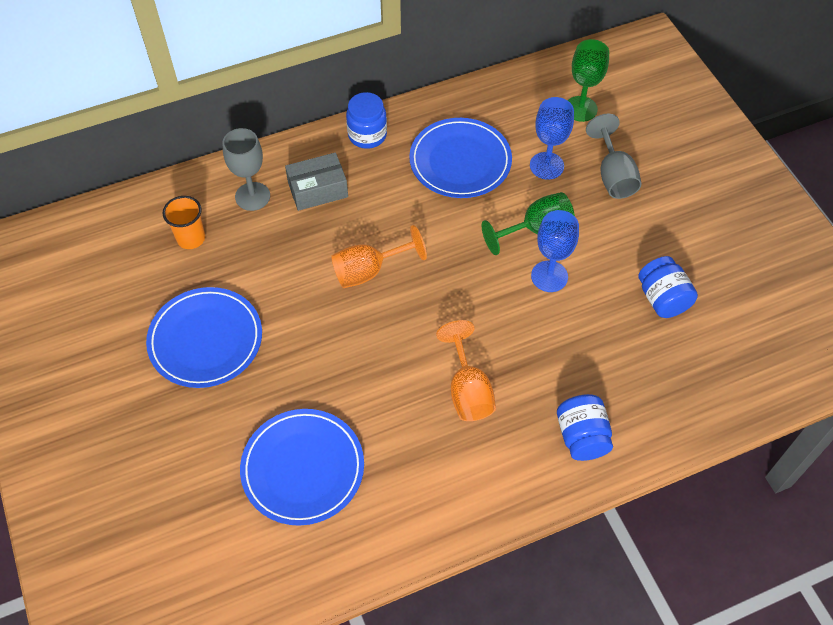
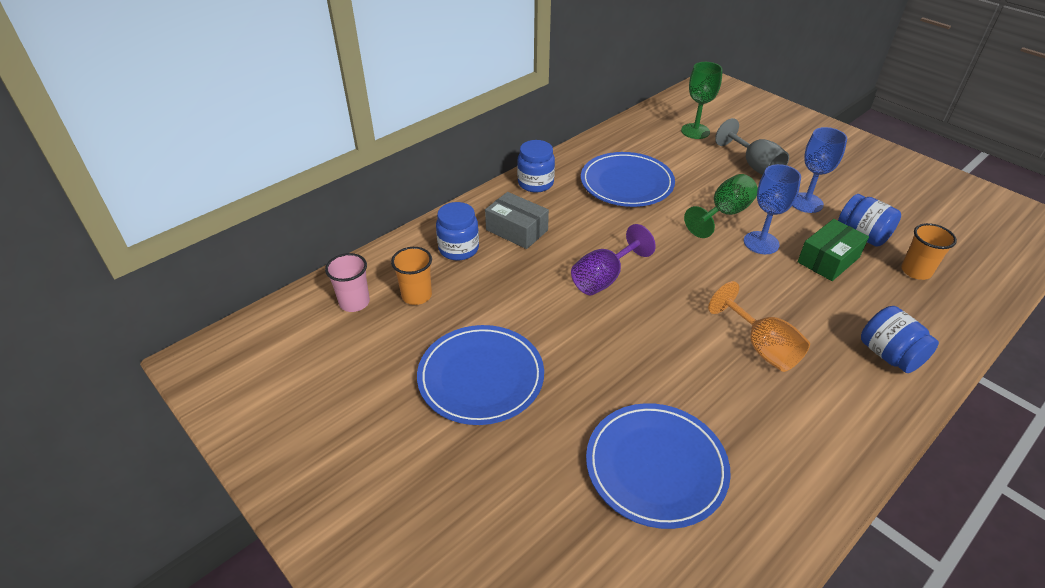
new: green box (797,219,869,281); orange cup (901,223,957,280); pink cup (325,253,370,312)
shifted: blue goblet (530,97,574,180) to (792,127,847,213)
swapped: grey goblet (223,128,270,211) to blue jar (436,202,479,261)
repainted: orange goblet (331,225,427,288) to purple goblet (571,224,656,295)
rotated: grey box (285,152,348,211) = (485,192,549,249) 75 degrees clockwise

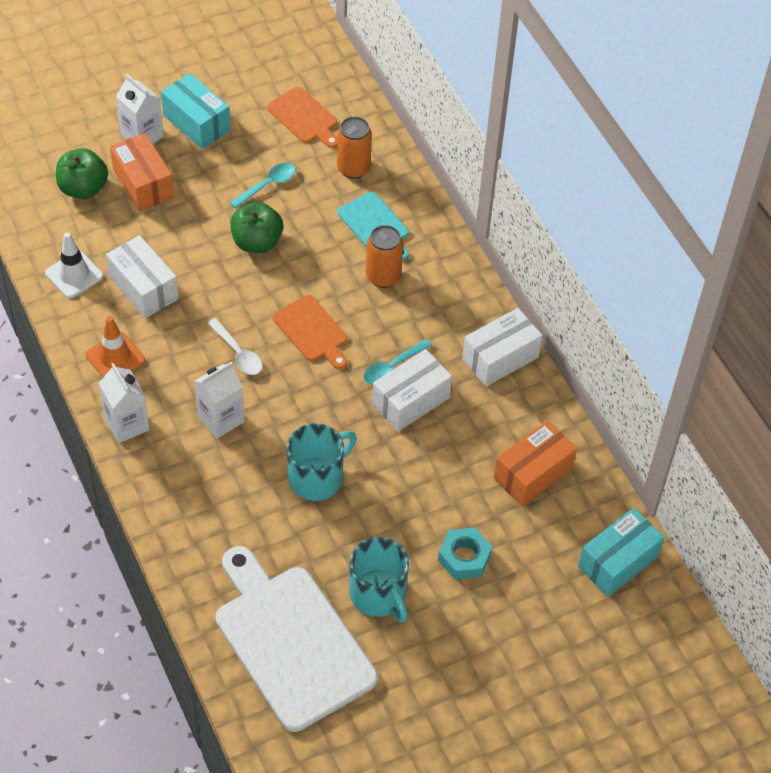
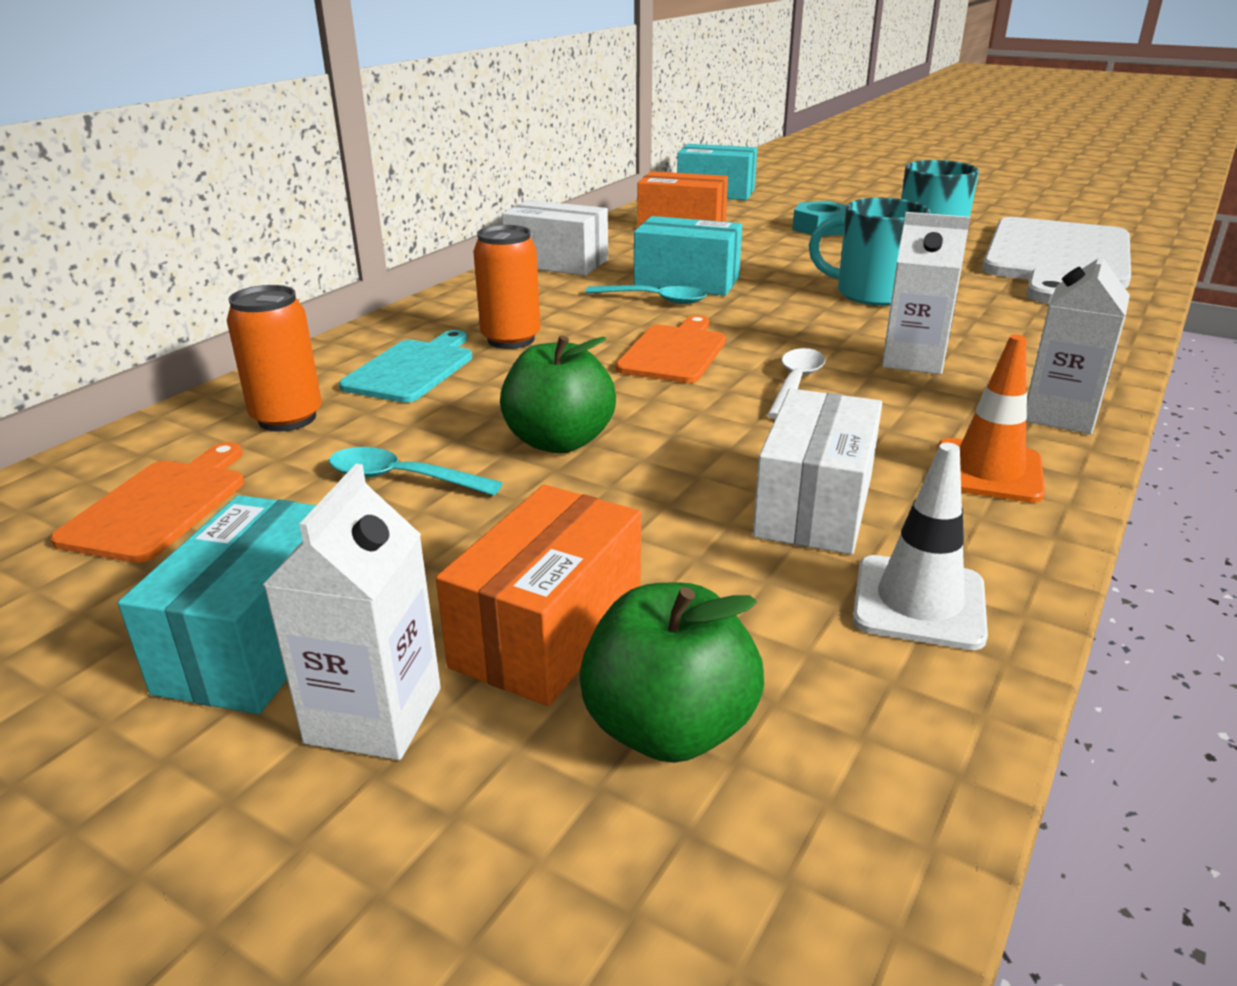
repainted: white box (372,349,452,432) to turquoise box (634,216,742,296)

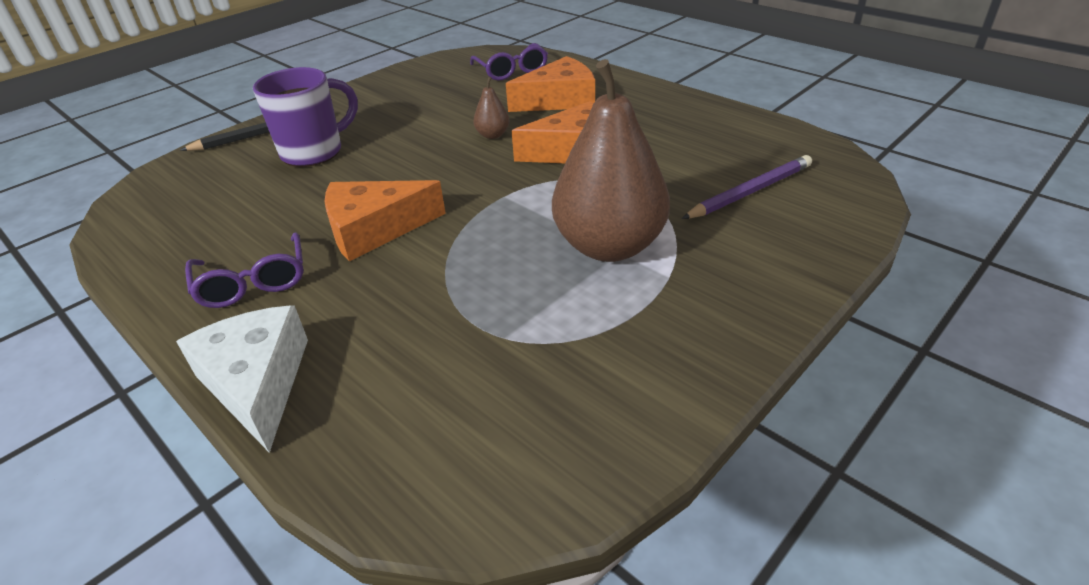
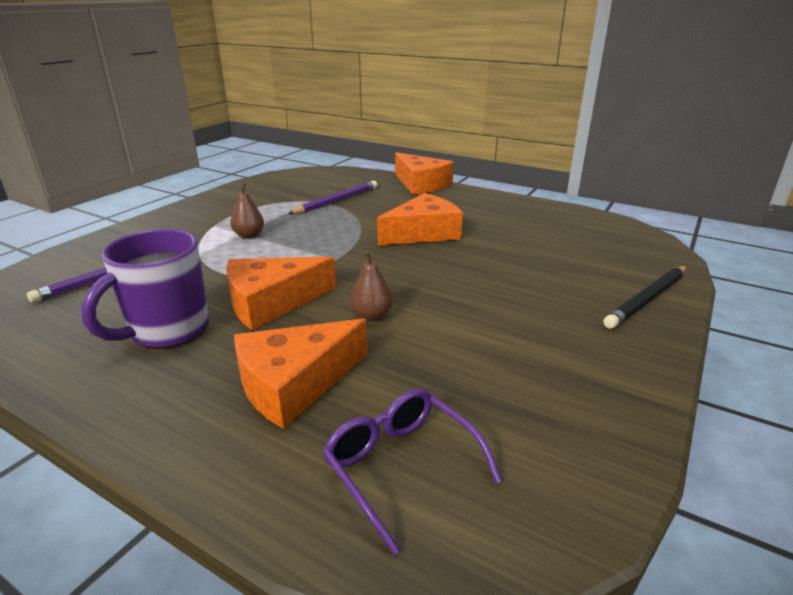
gone: purple glasses (185,232,304,308)
new: purple pencil (288,181,377,214)
shifted: purple mug (253,67,358,167) to (81,229,209,349)
repainted: white cheese (176,305,308,453) to orange cheese (395,152,454,194)
scaled: brown pear (552,59,670,262) = (230,183,264,239) x0.41

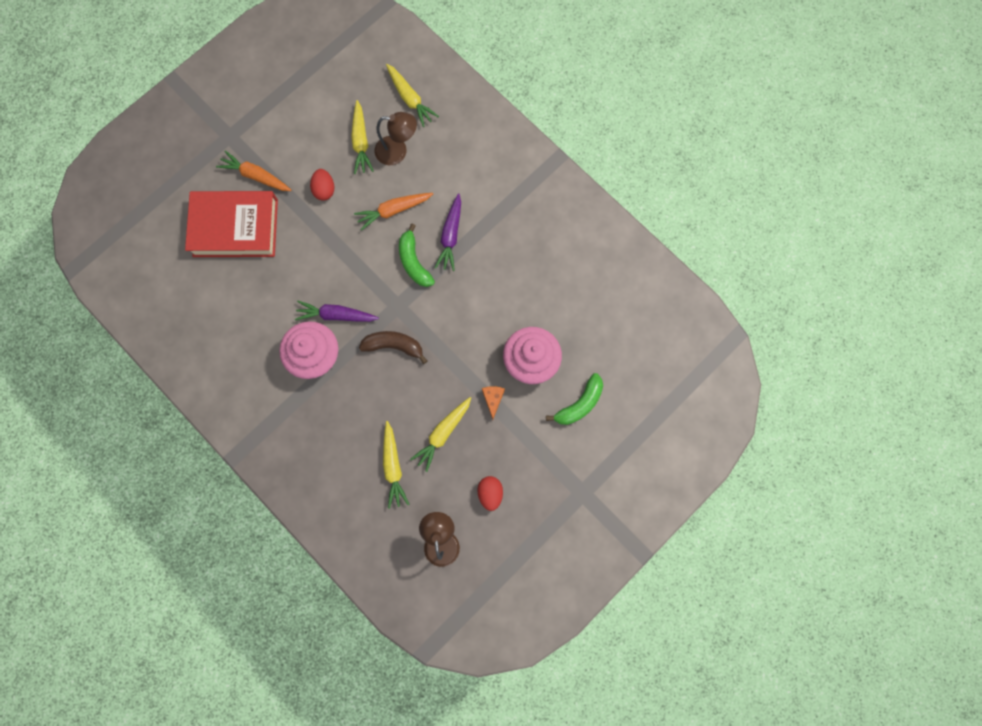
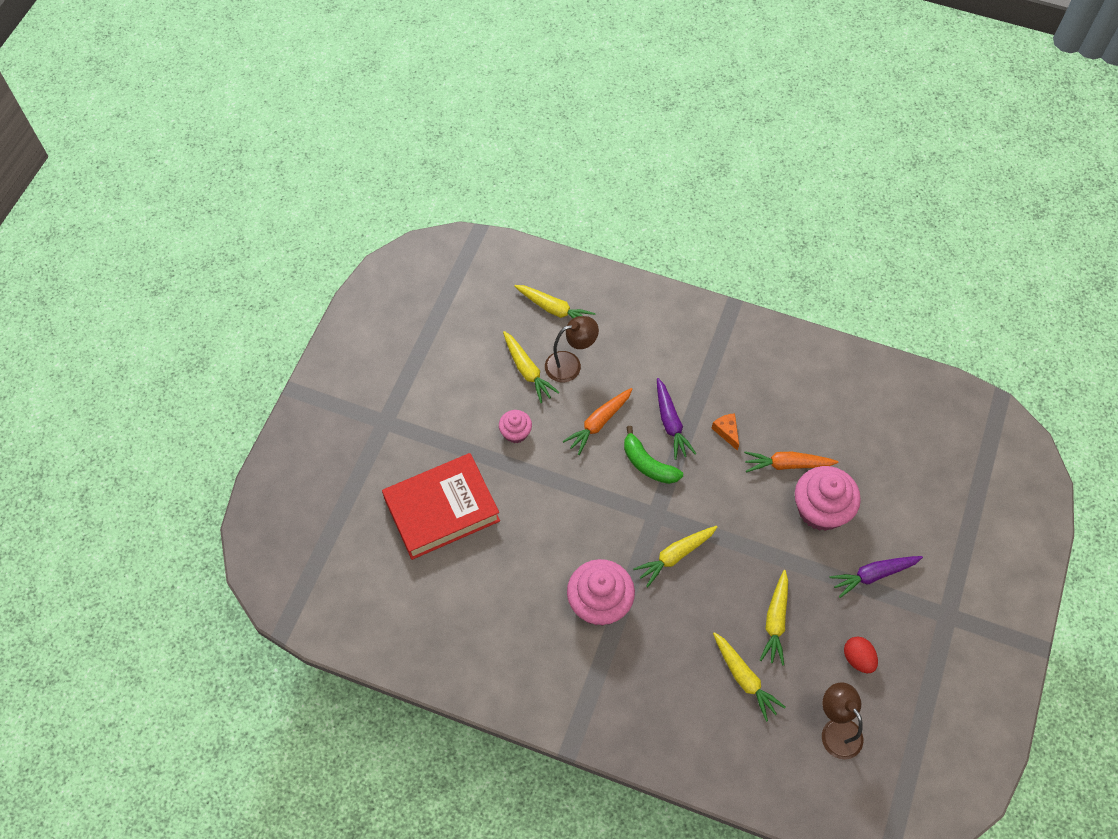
gone: green banana (546,373,603,425)
shifted: orange carrot (216,151,291,191) to (744,452,839,472); purple carrot (295,301,379,322) to (829,556,923,598); orange cheese (482,386,505,419) to (712,413,739,451)
swapped: red egg (310,169,335,201) to pink cupcake (499,410,532,443); brown banana (359,331,427,364) to yellow carrot (633,526,717,587)

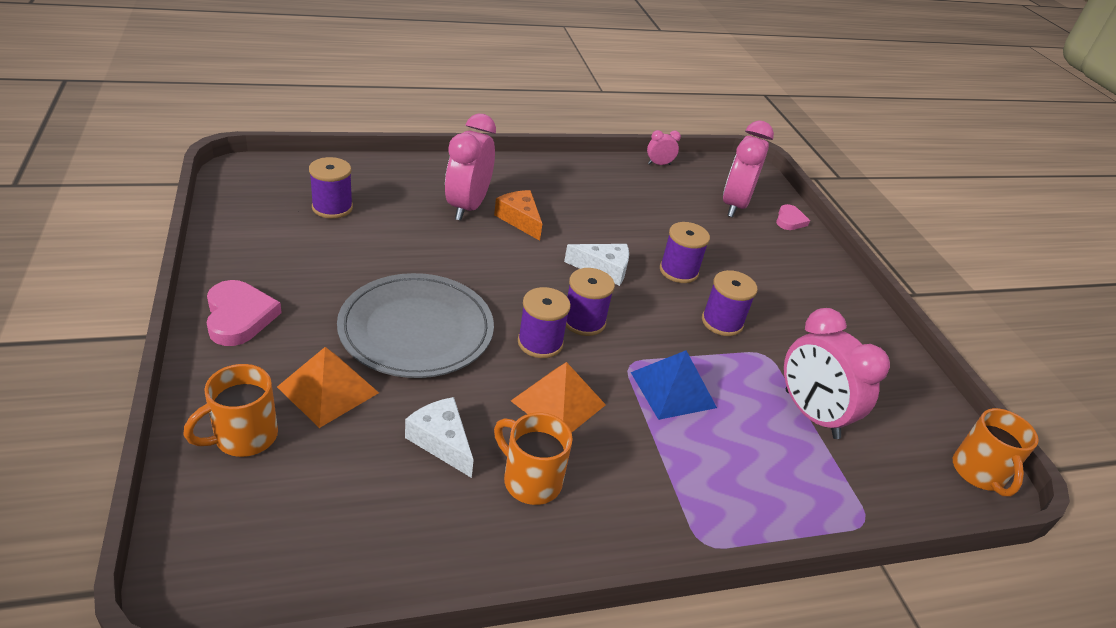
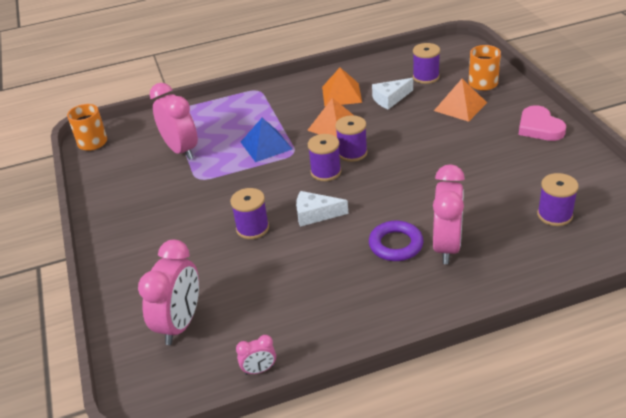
gone: pink heart (776,204,810,230); grey plate (337,273,494,378)
shifted: purple spool (702,270,758,336) to (413,43,440,84)
swapped: orange cheese (494,190,542,241) to purple ring (369,221,423,261); orange mug (494,412,573,505) to orange pyramid (322,68,362,106)
rotated: white cheese (405,397,474,478) = (372,78,413,110) 105 degrees clockwise

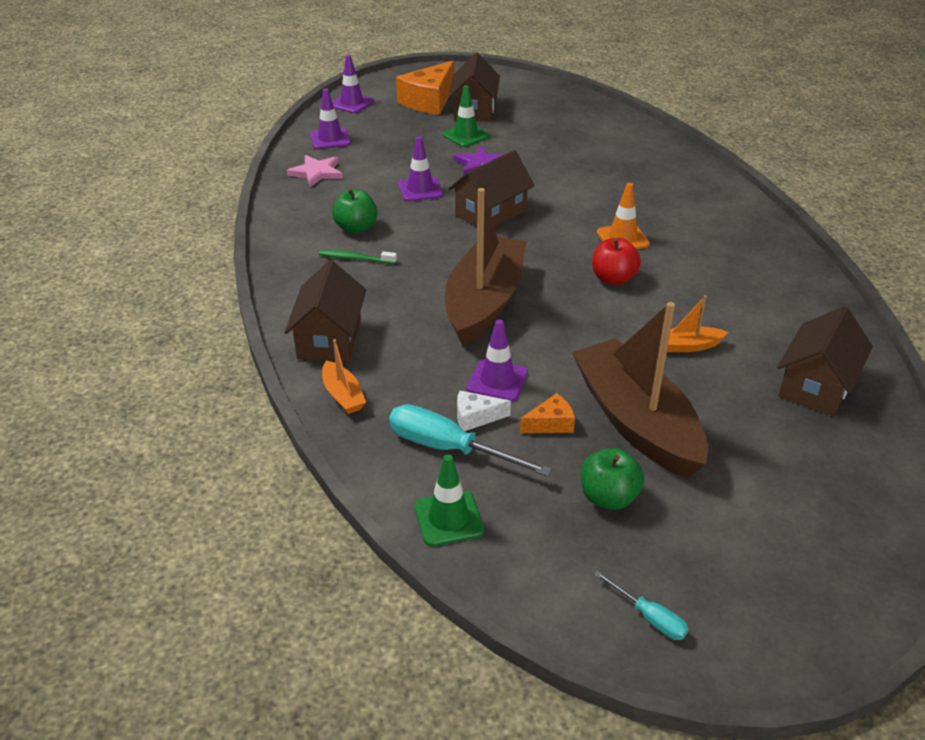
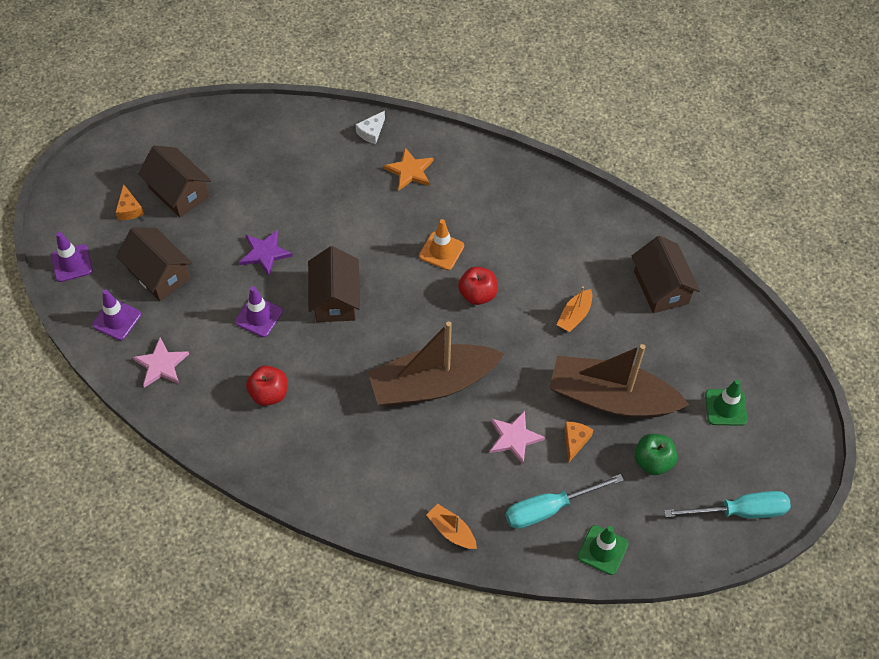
gone: green toothbrush (319,250,397,264)
new: orange star (383,148,433,190)
shifted: green traffic cone (443,85,490,147) to (705,379,747,426); brown house (284,260,366,362) to (116,227,192,301); white cheese (457,391,511,431) to (355,111,385,144)
swapped: purple traffic cone (467,319,528,401) to pink star (490,411,545,464)
repainted: green apple (332,189,378,234) to red apple (246,365,288,406)
rotated: brown boat (445,188,526,346) = (368,321,505,406) 75 degrees counterclockwise; orange boat (322,339,366,414) = (427,504,477,549) 150 degrees counterclockwise
scaled: orange cheese (396,61,454,115) = (115,184,144,220) x0.48; turquoise screwdriver (594,571,689,640) = (664,491,791,518) x1.88

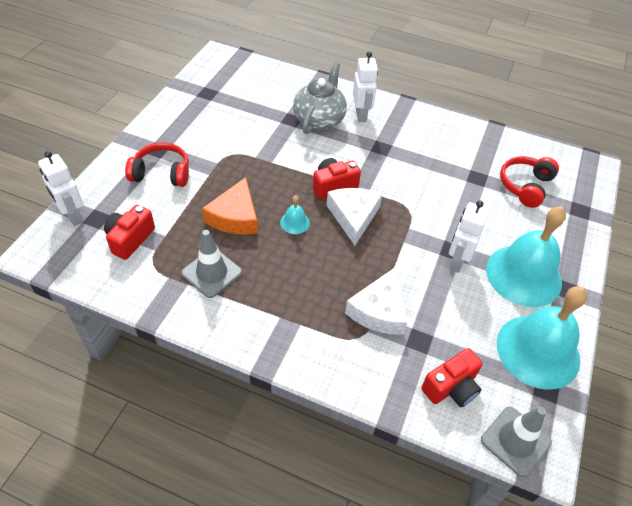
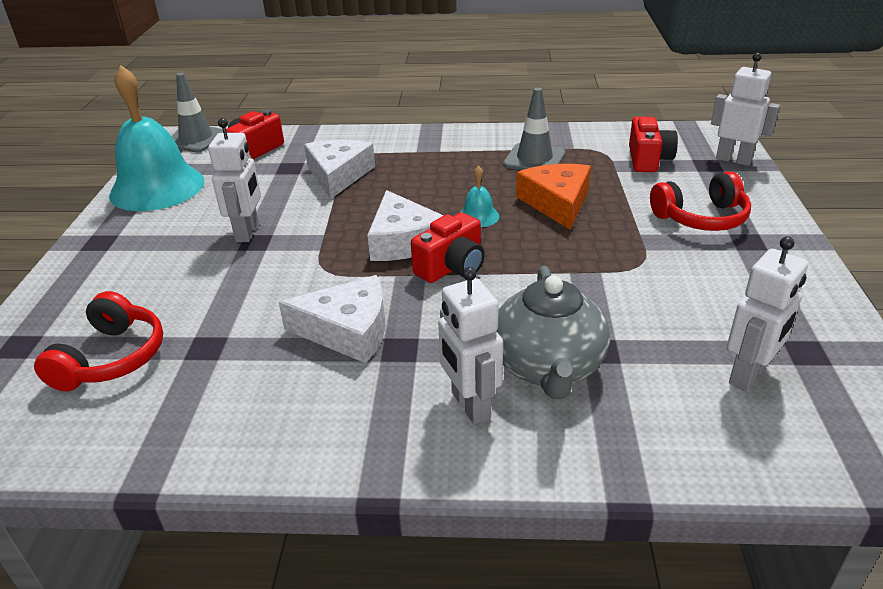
gone: turquoise bell (486,206,566,307)
new: white robot (727,236,808,391); white cheese (279,275,386,363)

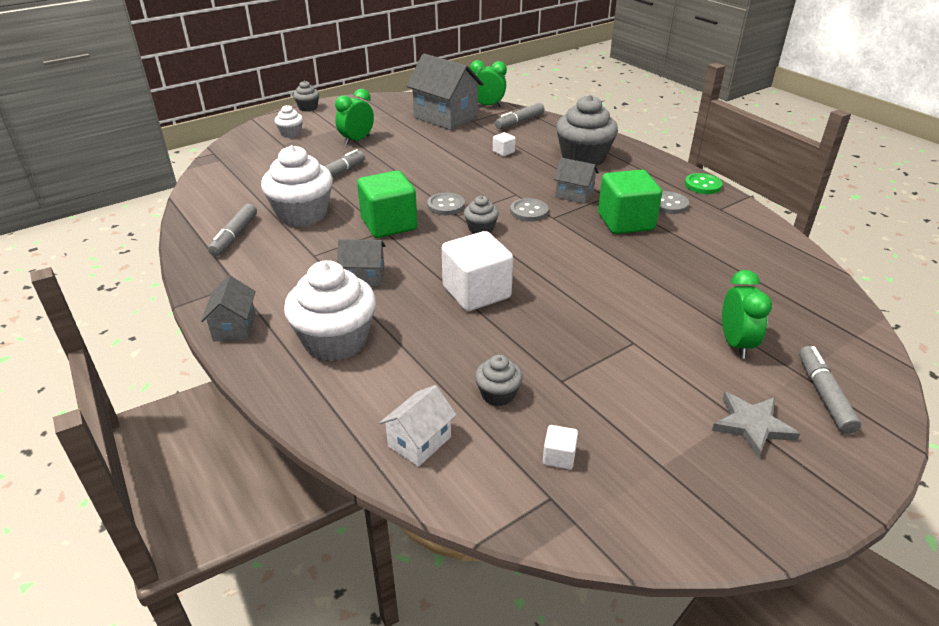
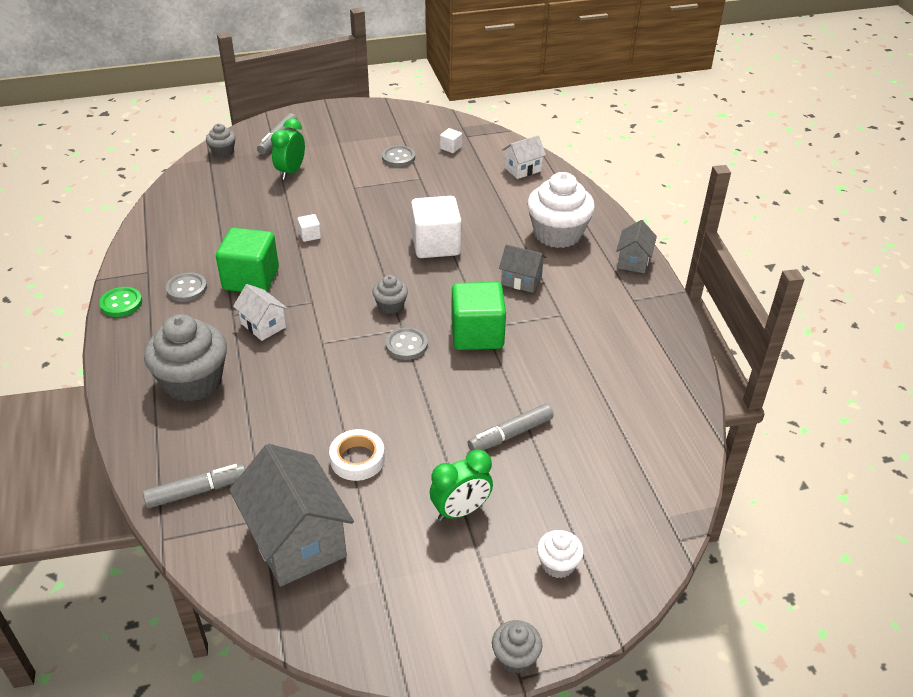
gone: green clock (470,60,507,107); white cupcake (261,145,333,227); grey marker (208,204,257,256); grey star (712,392,800,458)
new: white tape (329,429,385,481)
shifted: white cube (493,132,516,156) to (297,214,321,242); grey button (510,198,549,222) to (382,145,415,167); grey cupcake (475,355,523,406) to (206,124,236,157)
repainted: grey house (554,158,599,204) to white house (233,284,288,341)

